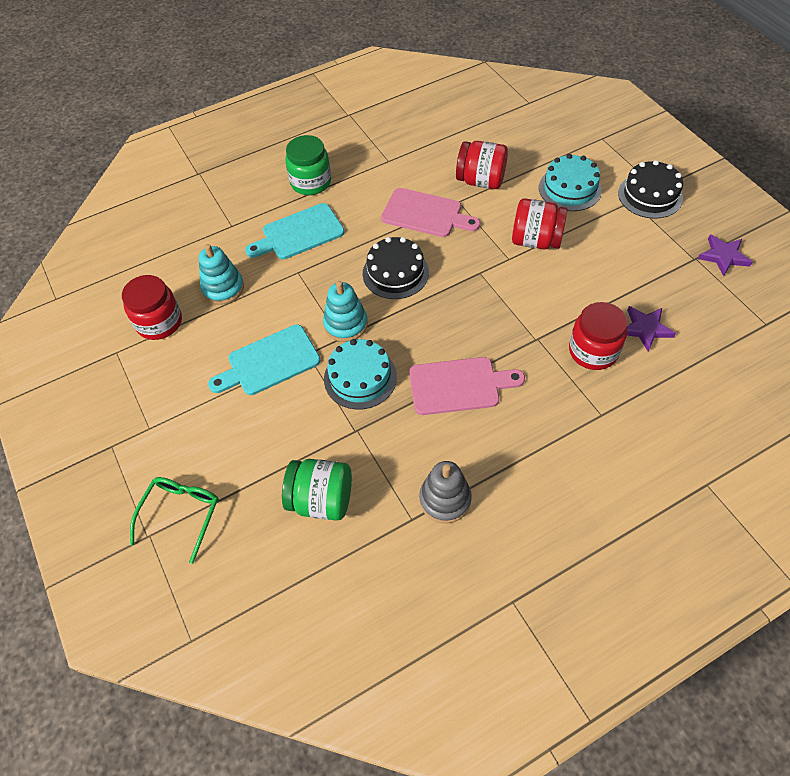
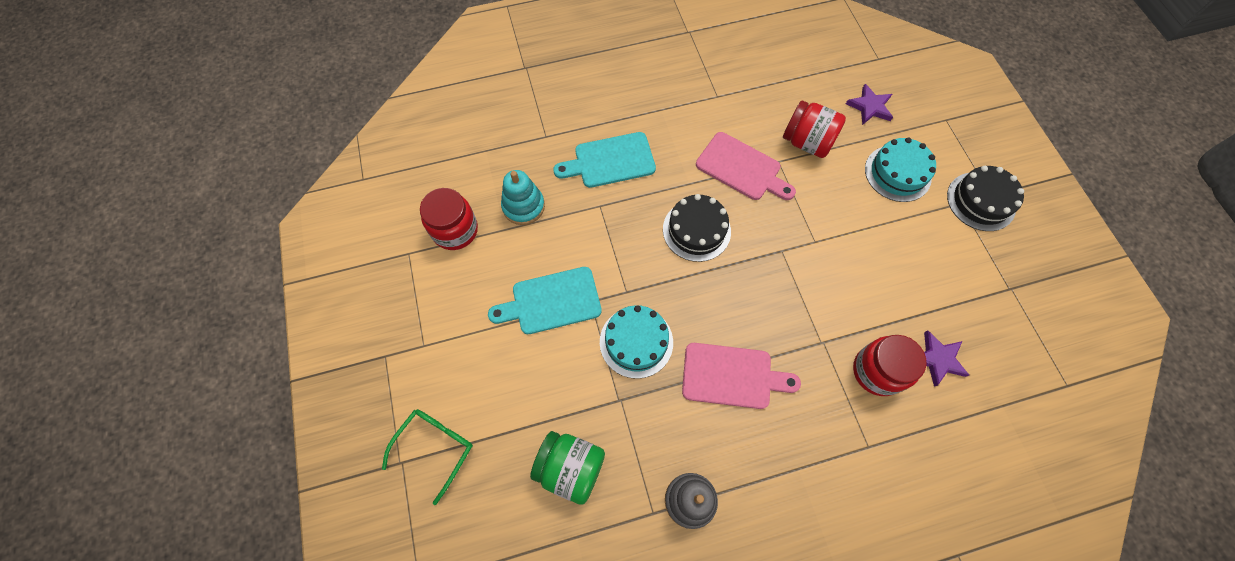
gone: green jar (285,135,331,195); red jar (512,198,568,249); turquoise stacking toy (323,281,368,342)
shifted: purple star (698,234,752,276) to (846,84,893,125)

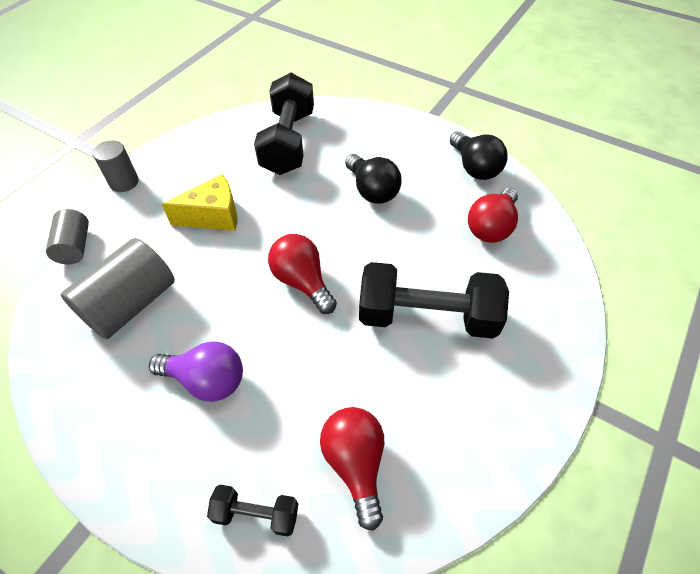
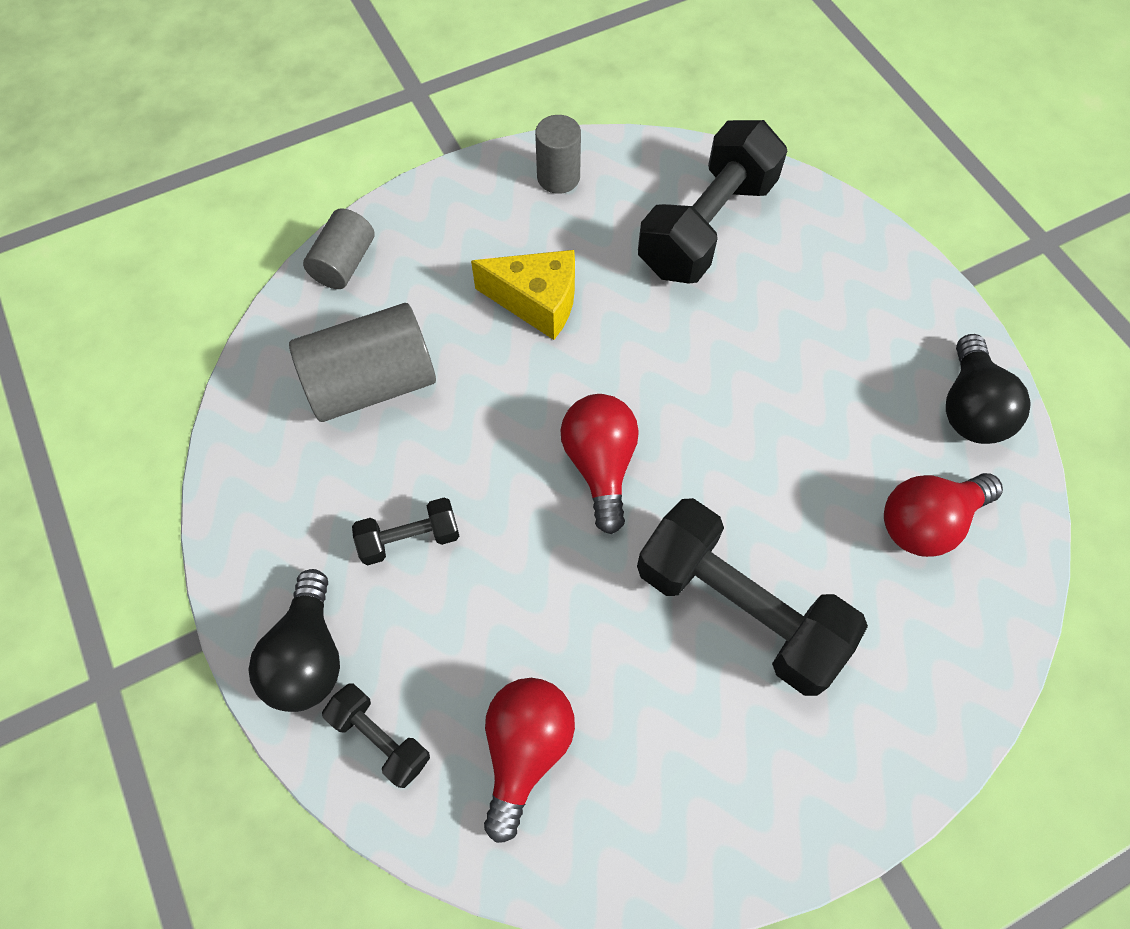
shifted: grey cylinder (93,140,139,192) to (535,115,581,194); black light bulb (345,154,402,204) to (248,569,340,712)
swapped: purple light bulb (149,341,243,402) to black dumbbell (352,497,459,565)

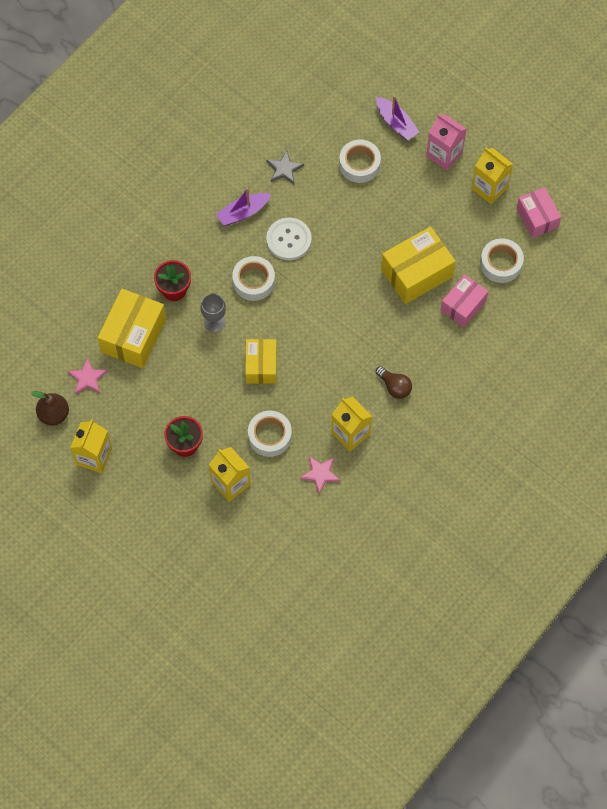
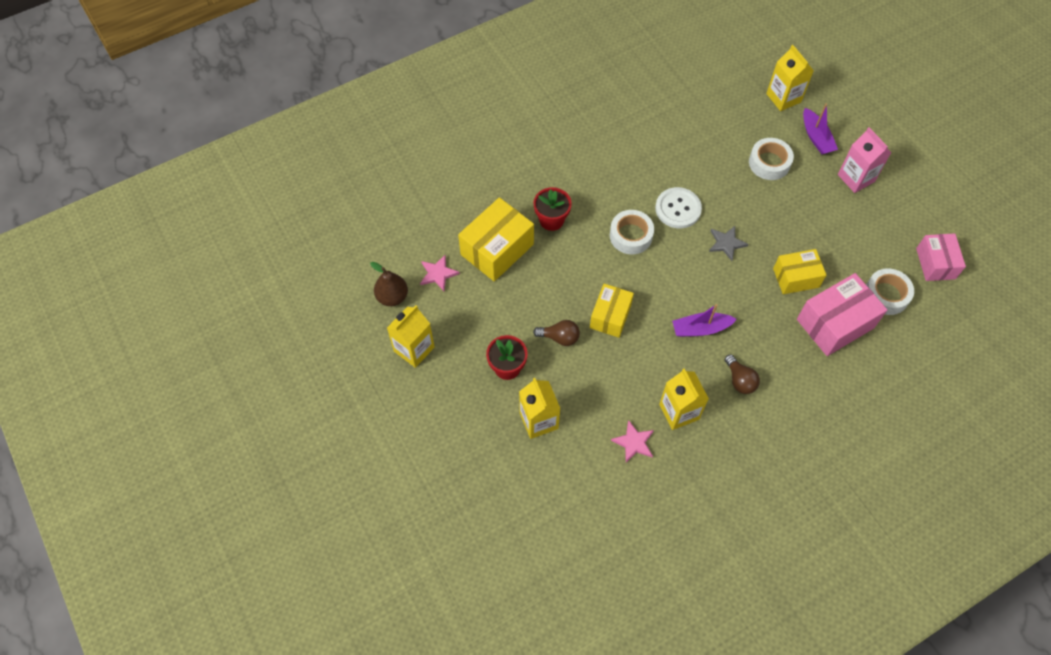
gone: grey goblet (201,293,226,332); white tape (248,411,292,457)
new: brown light bulb (533,320,580,346)
shifted: yellow carton (471,148,513,204) to (766,45,814,111); grey star (266,151,304,184) to (709,226,749,261); purple boat (216,188,271,226) to (672,304,737,337)
scaled: yellow box (381,226,456,304) = (773,249,826,294) x0.65; pink box (440,275,488,327) = (797,273,887,356) x1.54

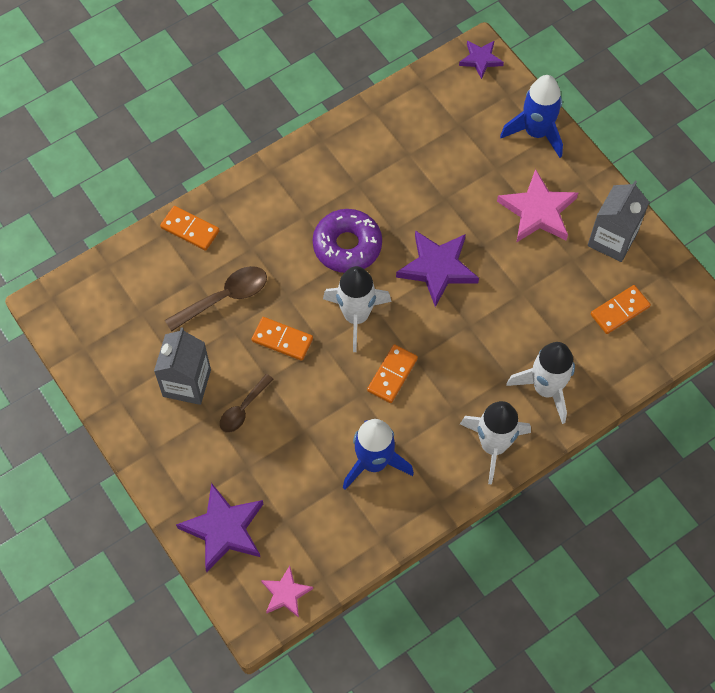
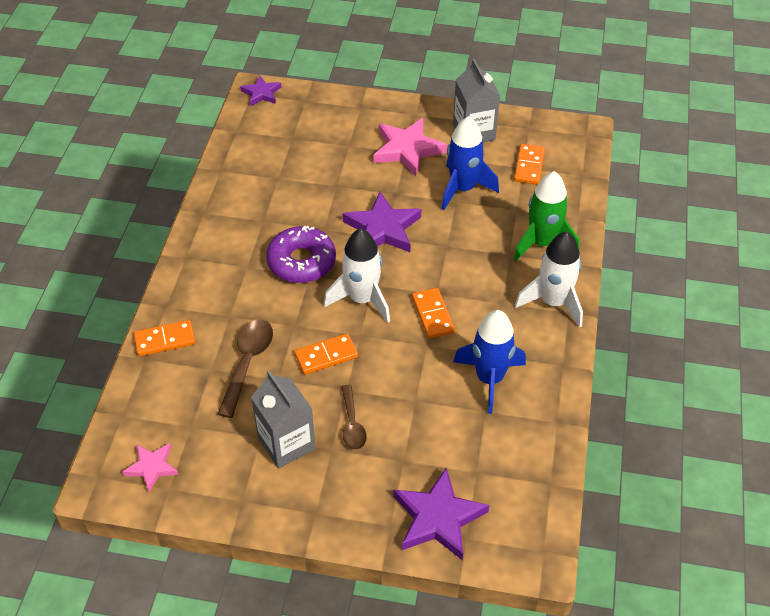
shifted: blue rocket (500,75,563,158) to (442,116,499,210); pink star (261,566,313,618) to (123,443,178,492)
repainted: white rocket (506,342,575,424) to green rocket (513,171,579,261)

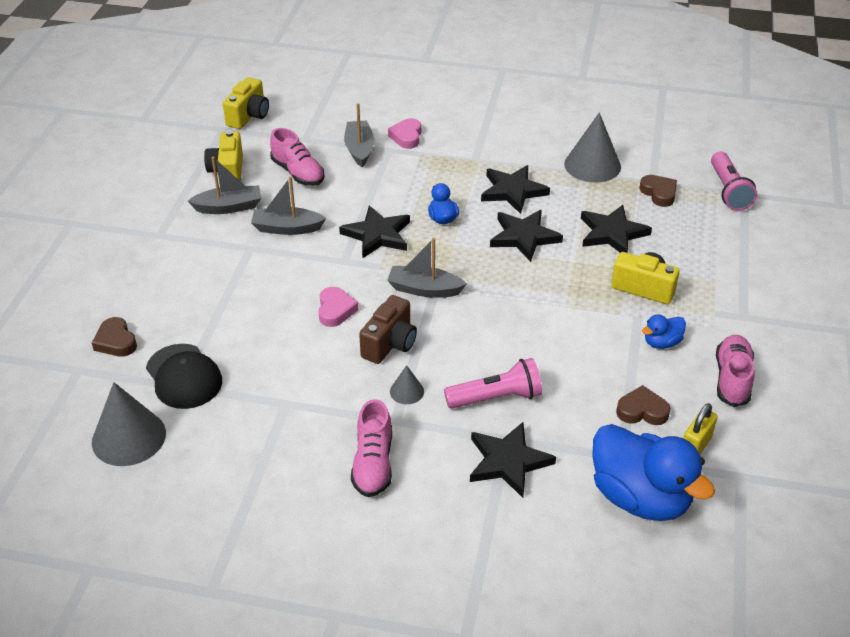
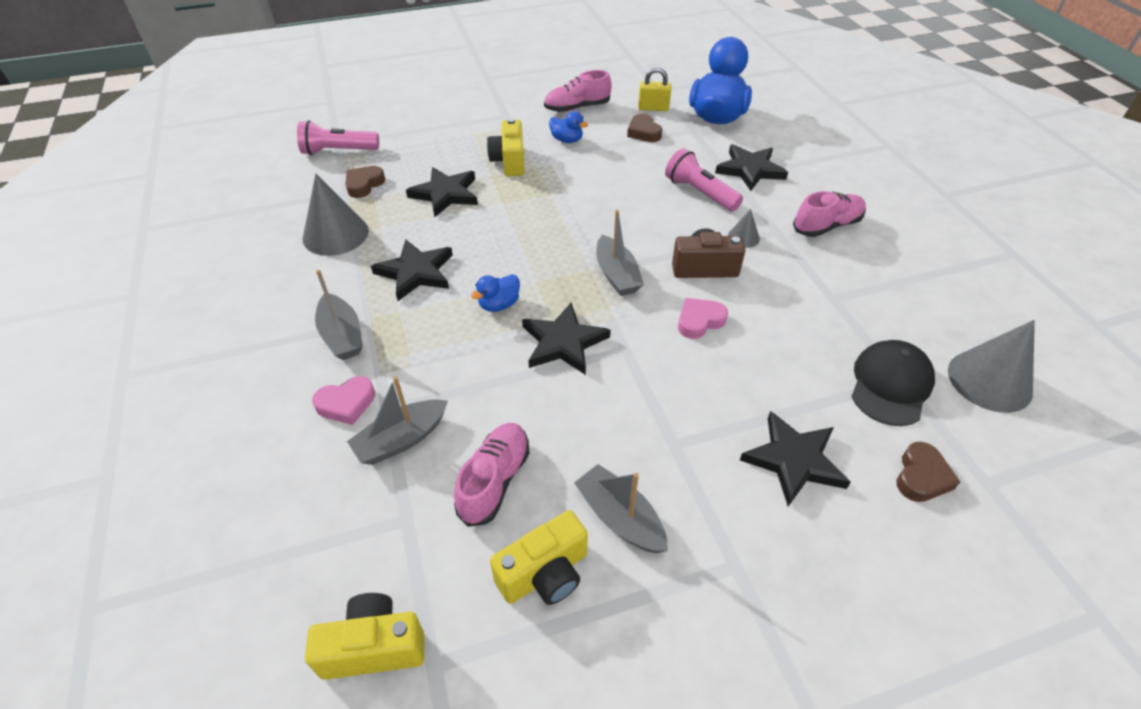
shifted: grey boat (251,177,326,235) to (315,270,363,360); black star (490,210,563,262) to (740,411,851,506)
rotated: pink flashlight (711,152,757,211) = (297,120,379,155) 150 degrees counterclockwise

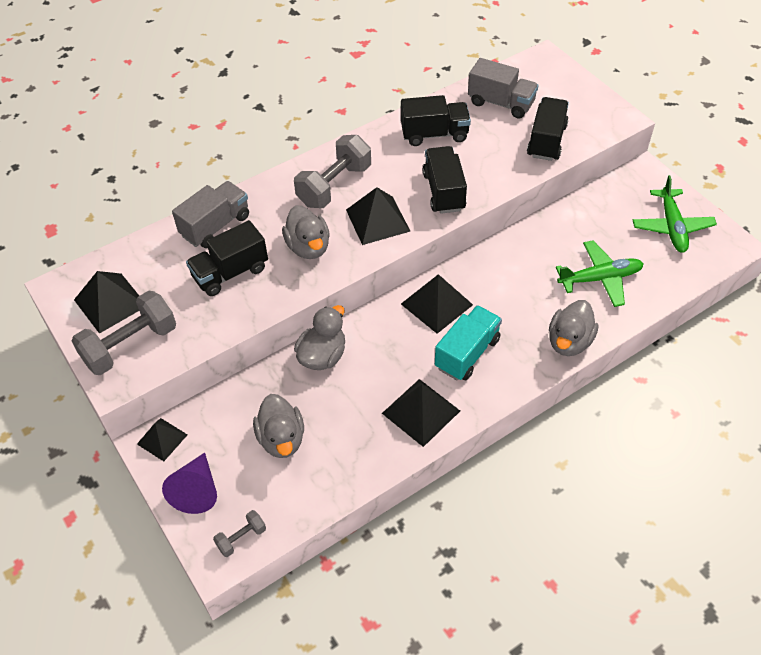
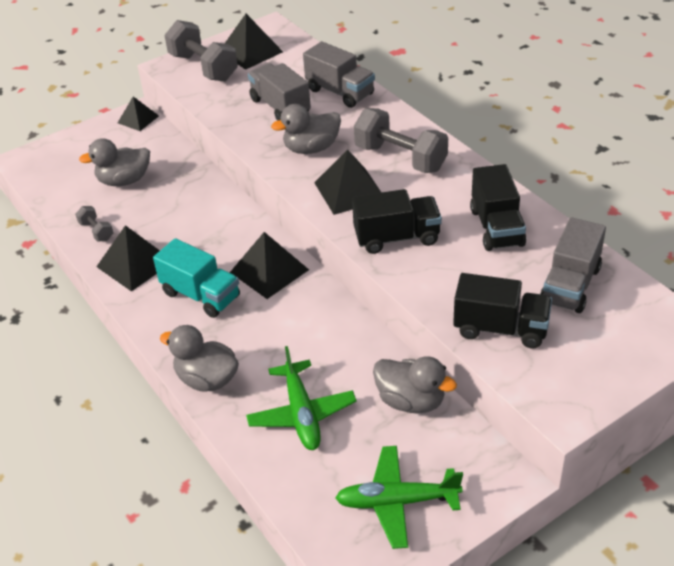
gone: purple cone (162,453,217,514)
shifted: grey duck (294,305,345,370) to (373,356,457,414); grey dumbbell (213,510,266,557) to (75,206,113,241)
repainted: black truck (186,220,268,296) to grey truck (248,63,311,121)

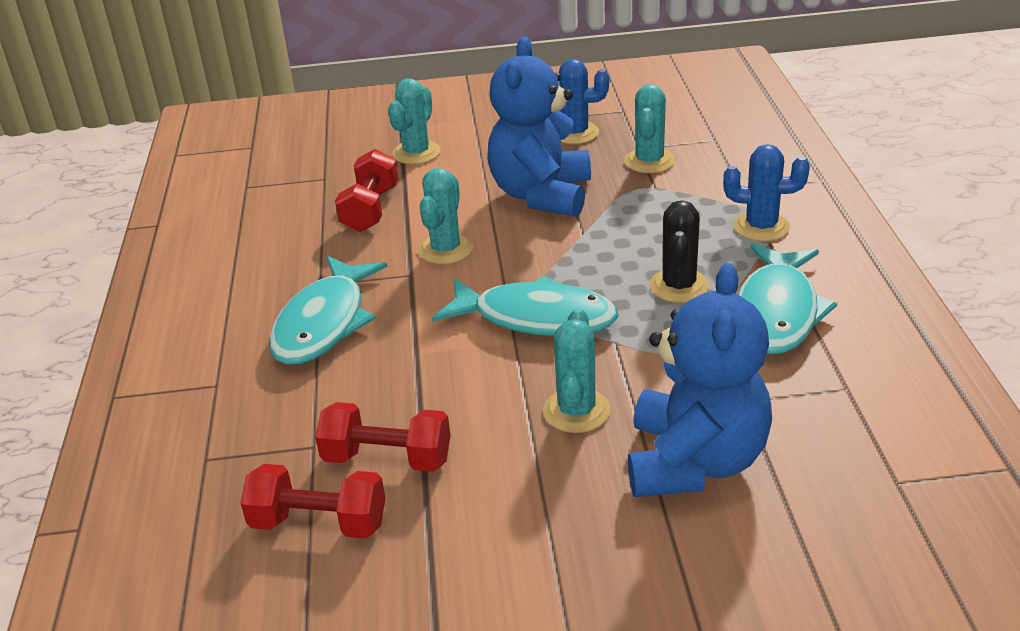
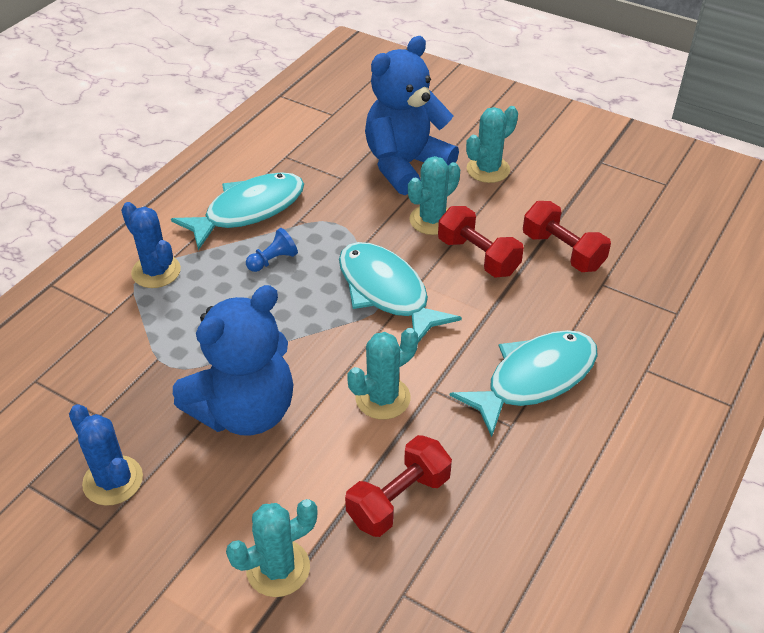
shifted: turquoise cactus (624,84,675,173) to (466,106,518,183); red dumbbell (240,464,385,538) to (438,206,524,278)
swapped: black cactus (649,201,709,303) to blue pawn (246,228,298,272)

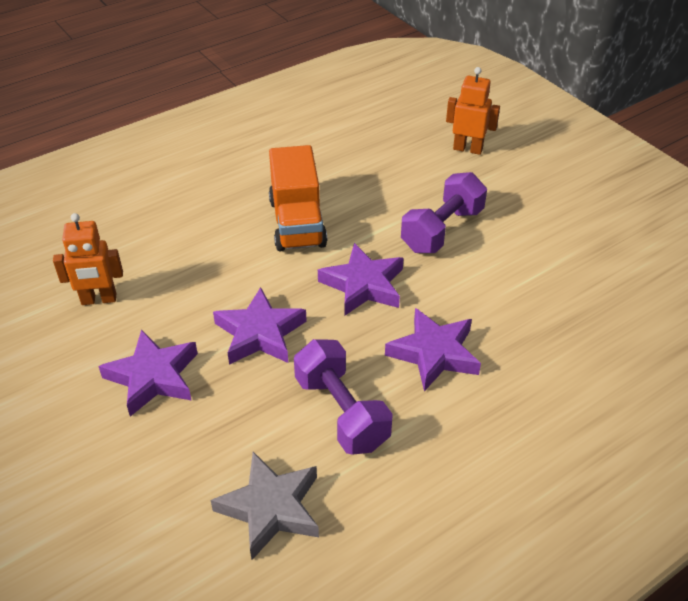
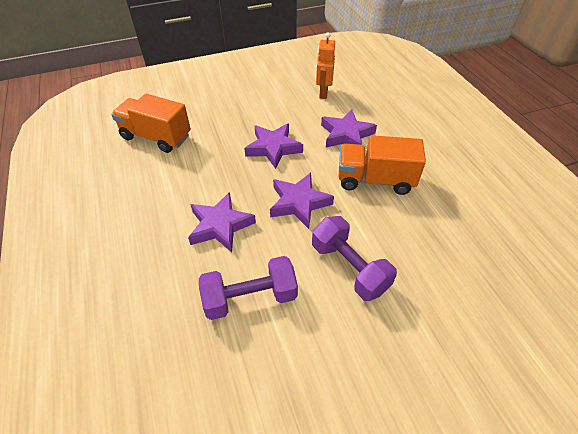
gone: orange robot (446,67,500,155)
shifted: purple star (98,329,198,417) to (321,110,377,147); purple dumbbell (294,339,393,455) to (199,256,298,320)
swapped: grey star (211,452,319,560) to orange truck (111,94,191,153)

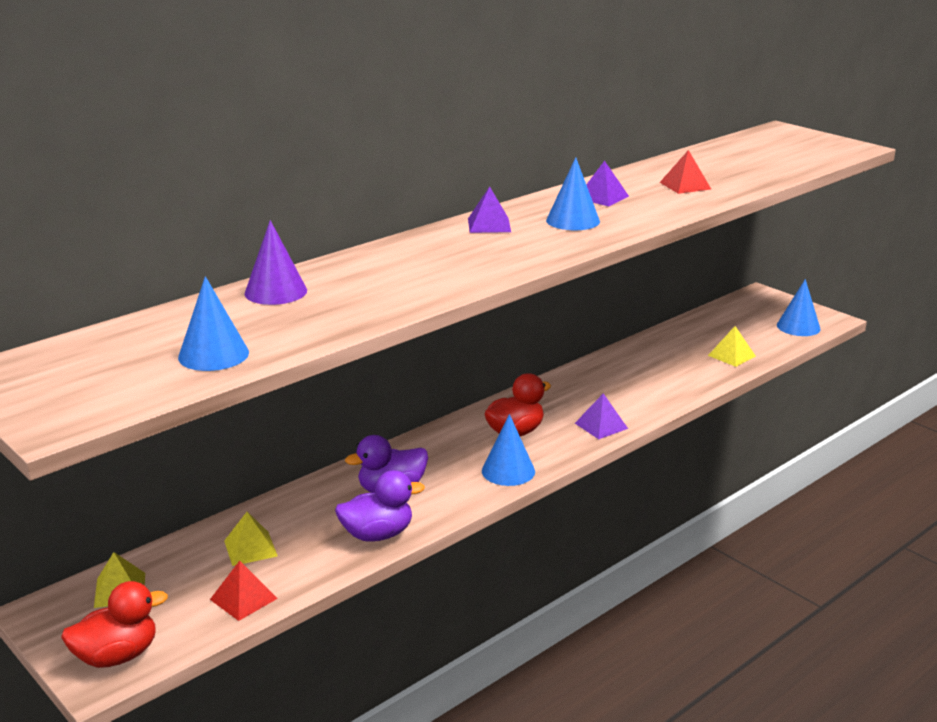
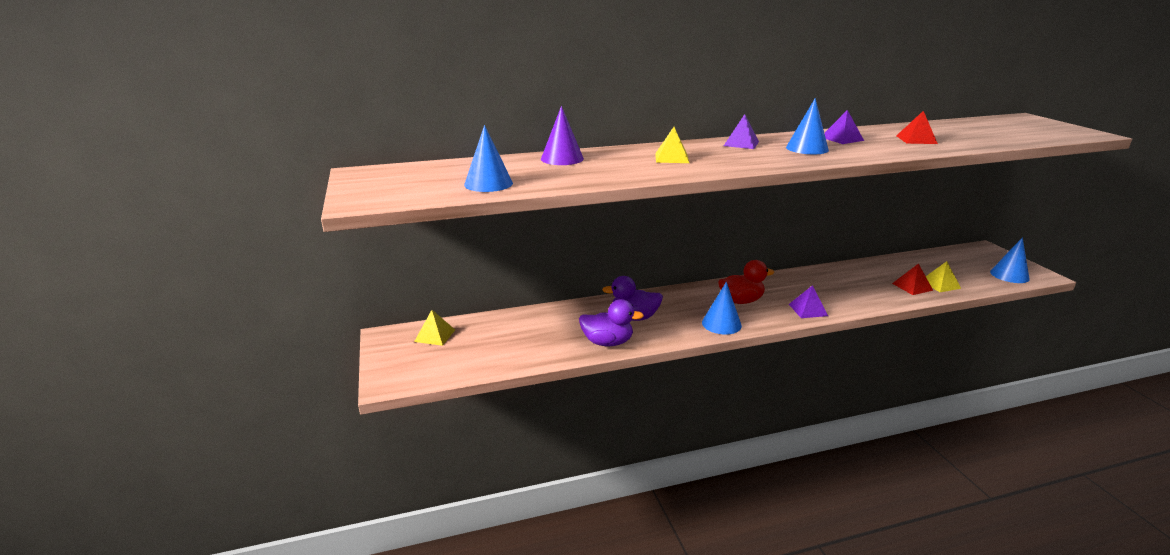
gone: red duck (61,581,168,668)
shifted: yellow pyramid (224,512,278,566) to (655,127,689,163); red pyramid (210,561,278,621) to (892,263,933,295)

